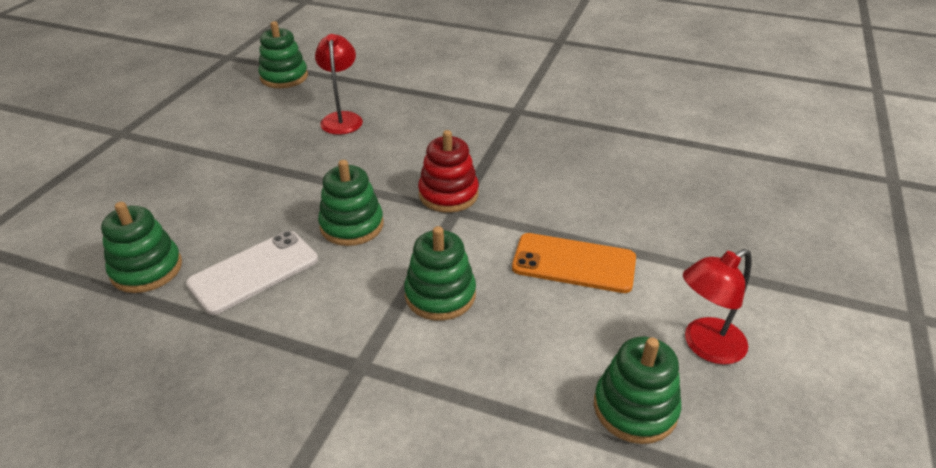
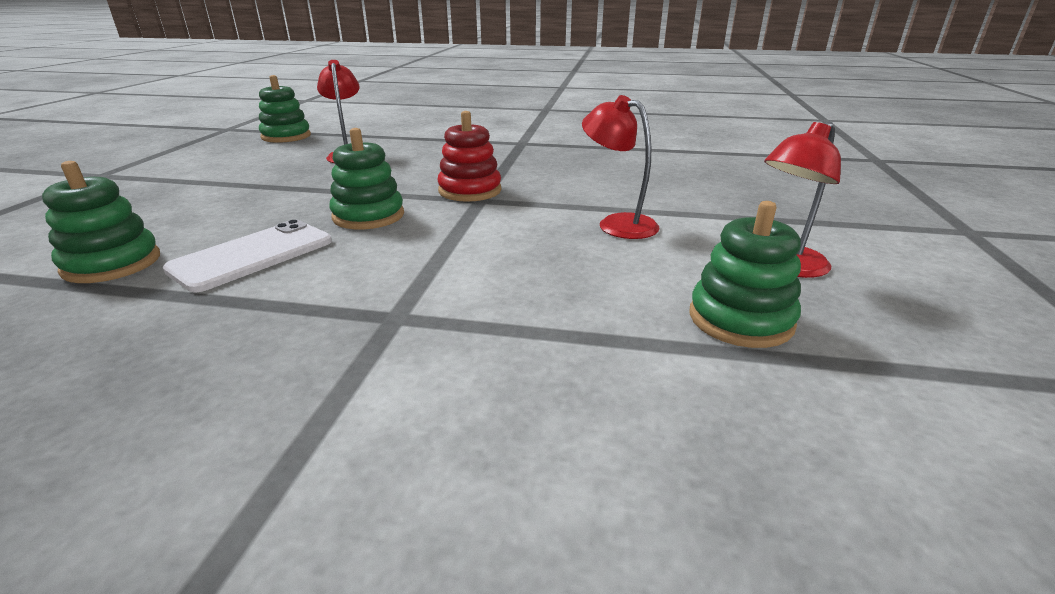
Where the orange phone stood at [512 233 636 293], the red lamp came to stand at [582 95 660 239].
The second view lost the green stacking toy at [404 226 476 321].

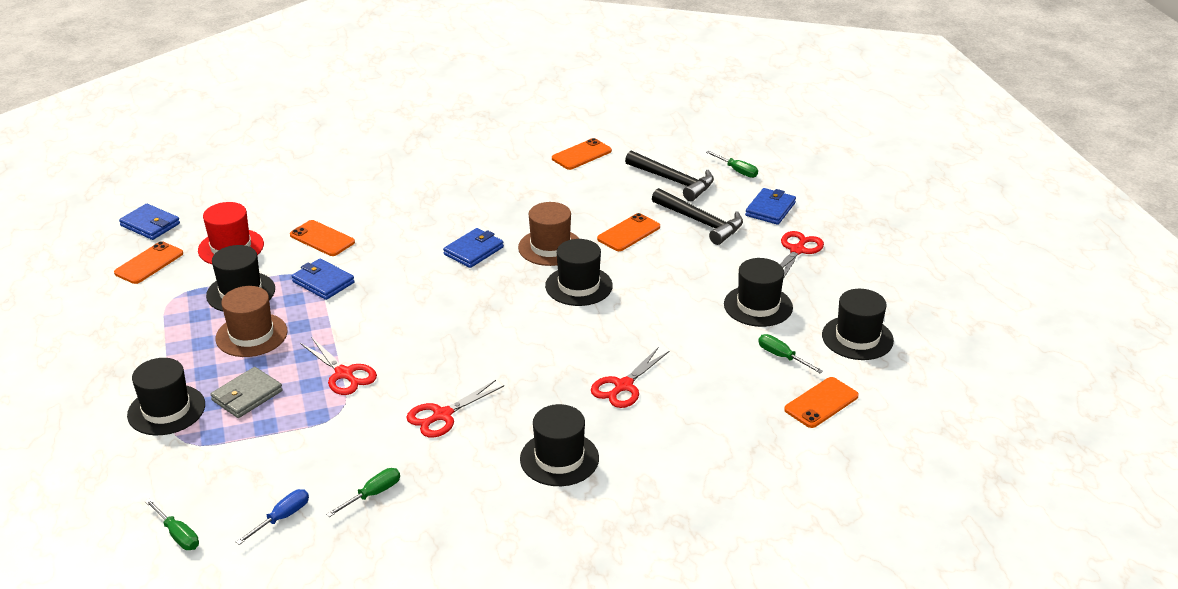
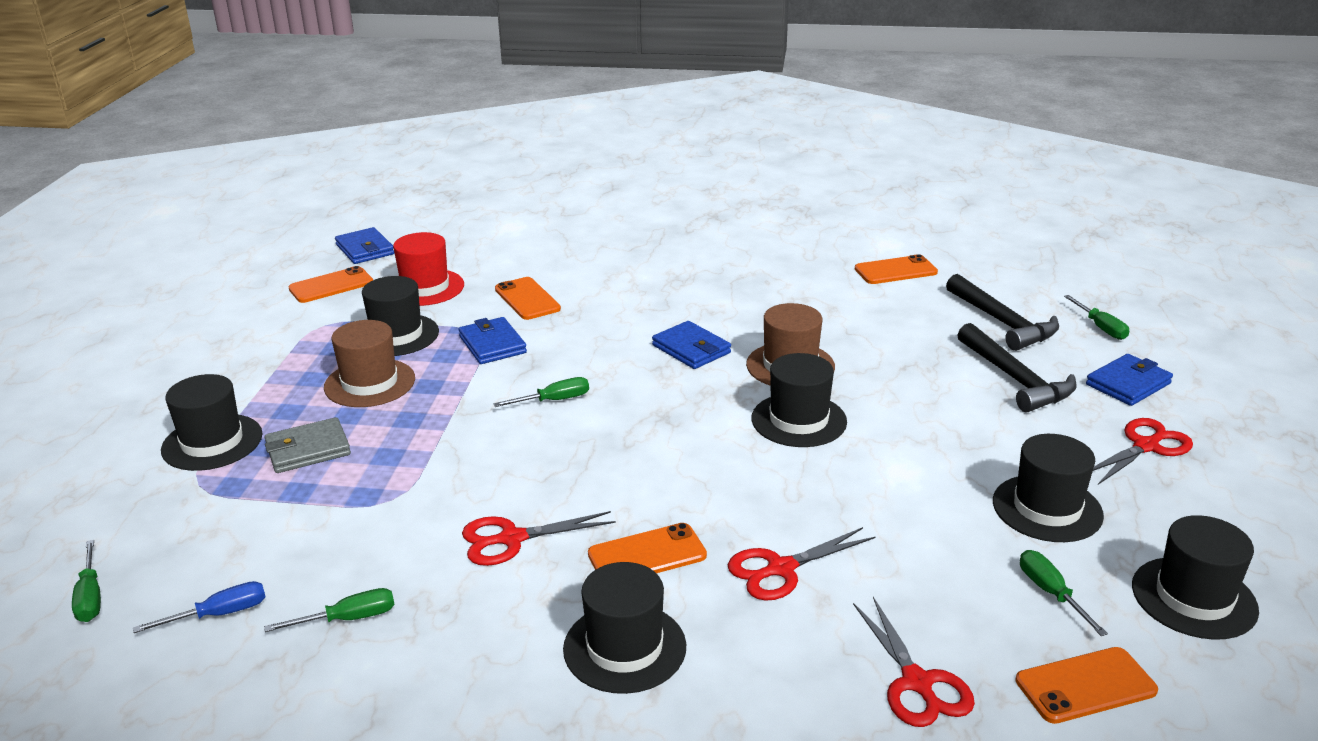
The second view gained the green screwdriver at [493 377 589 407].
The orange phone ended up elsewhere, having gone from [597 213 660 251] to [588 523 707 573].
The blue wallet at [443 228 504 268] ended up facing another way, 75 degrees clockwise from before.
The red scissors ended up elsewhere, having gone from [300 337 377 395] to [853 597 975 727].

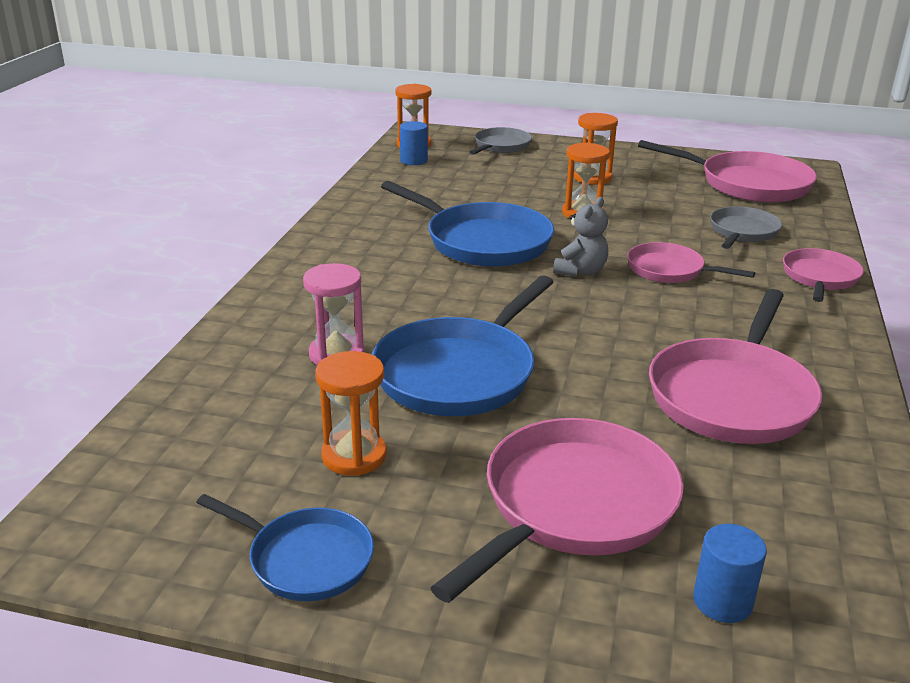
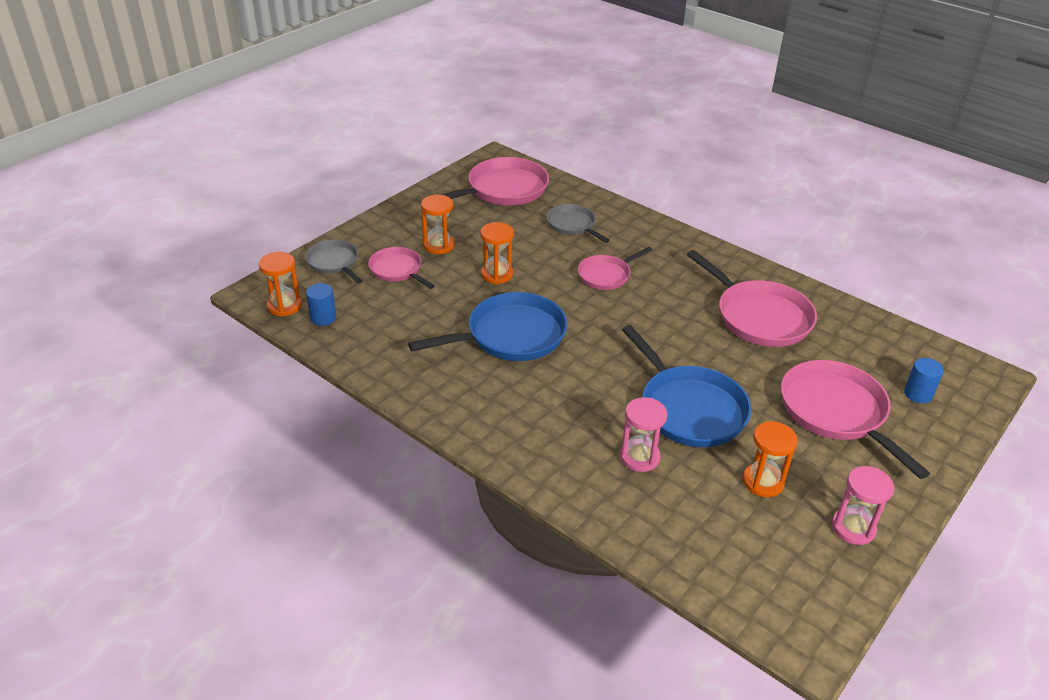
The pink pan ended up elsewhere, having gone from [783 248 864 302] to [368 247 435 289].
Where the blue pan stood at [196 494 374 601], the pink hourglass came to stand at [832 466 894 545].
The second view lost the grey teddy bear at [553 197 608 277].

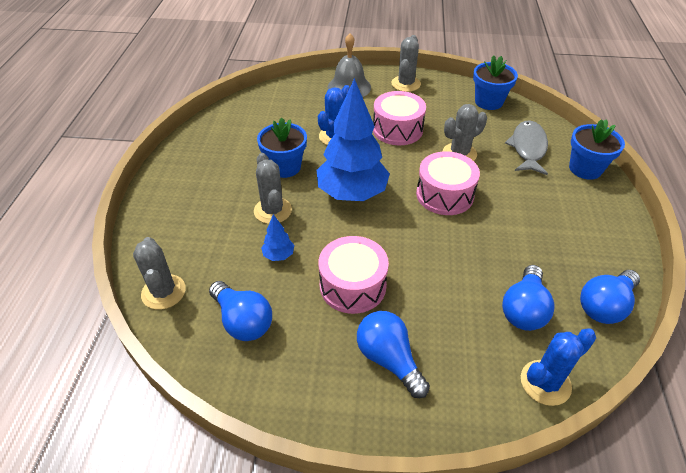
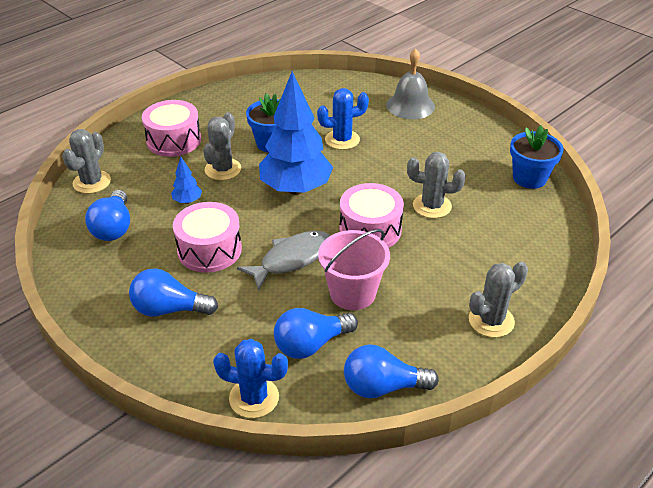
The blue light bulb at [357 311 430 398] ended up facing another way, 90 degrees counterclockwise from before.
The pink drum ended up elsewhere, having gone from [373 91 426 145] to [142 100 201 157].
The grey fish ended up elsewhere, having gone from [505 121 548 175] to [237 231 330 290].
The second view gained the pink bucket at [318 229 390 310].
The grey cactus ended up elsewhere, having gone from [391 35 421 92] to [469 261 528 338].
The second view lost the blue flower pot at [569 119 625 180].

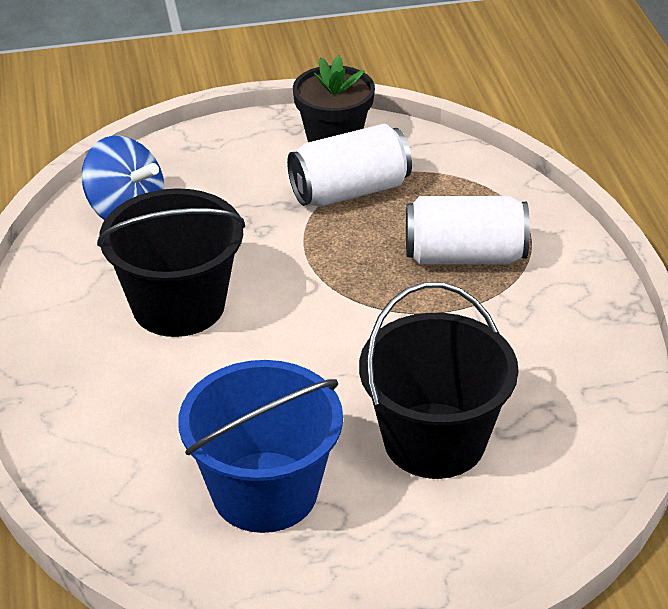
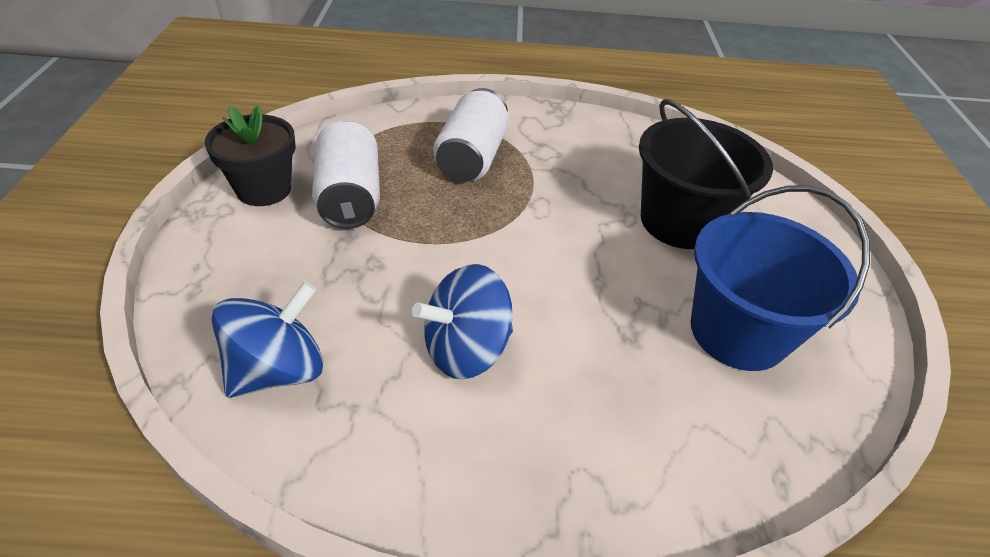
Where the black bucket stood at [97 188 245 337], the blue spinning top came to stand at [412 264 513 380].

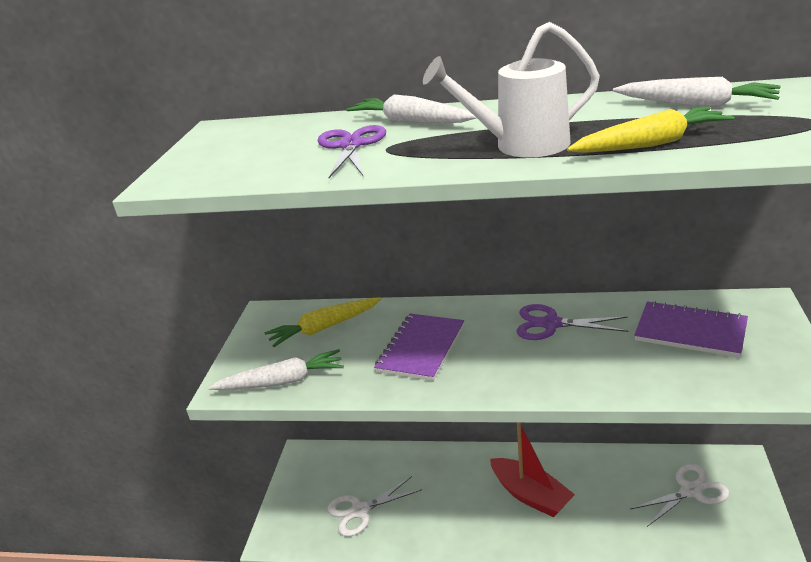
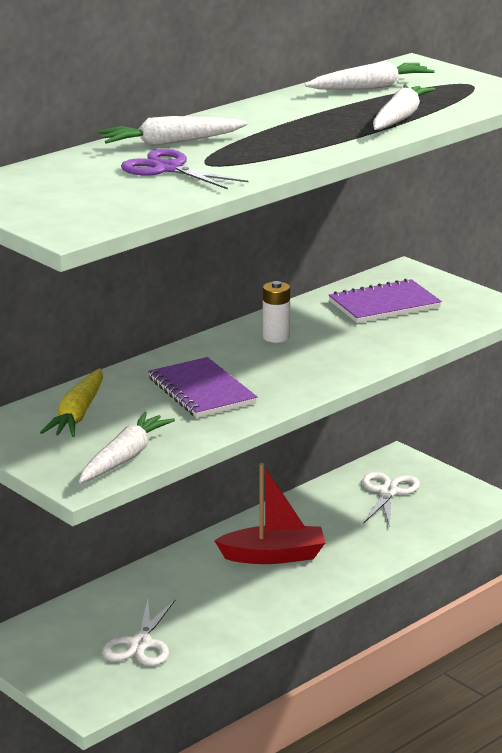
Where the purple scissors stood at [517 304 628 340], the white battery came to stand at [263 281 290 343].
What was the yellow carrot at [567 107 735 153] turned into the white carrot at [373 84 435 130].
The second view lost the white watering can at [423 22 600 158].

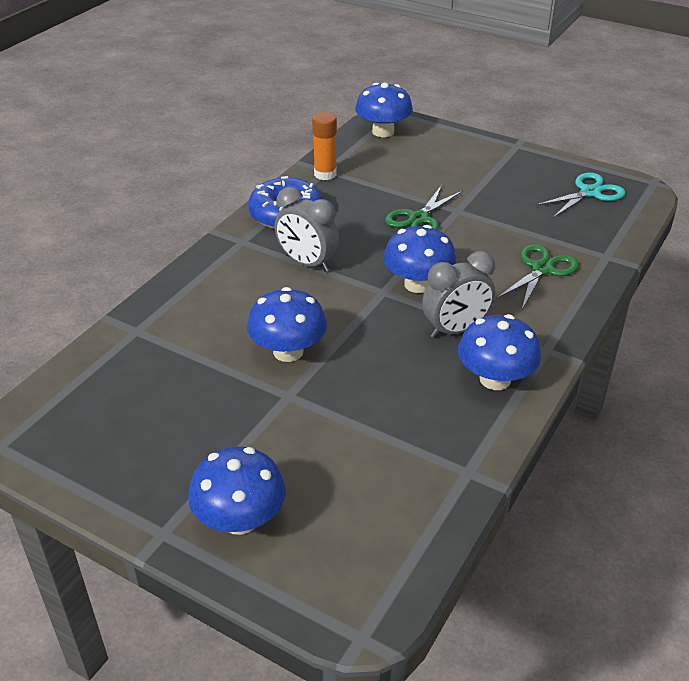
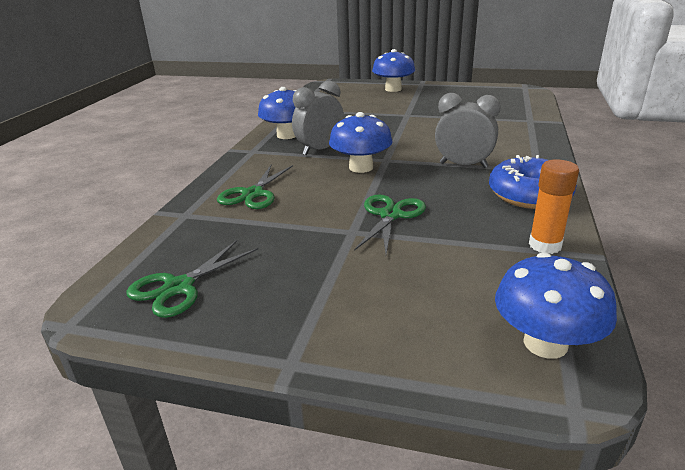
What was the turquoise scissors at [535 173 625 218] turned into the green scissors at [126 240 259 318].
The second view lost the blue mushroom at [247 287 327 362].

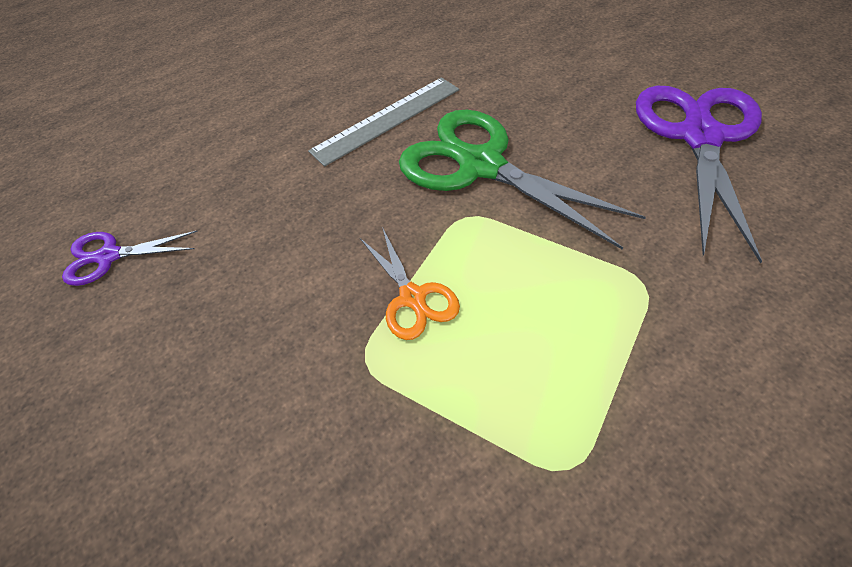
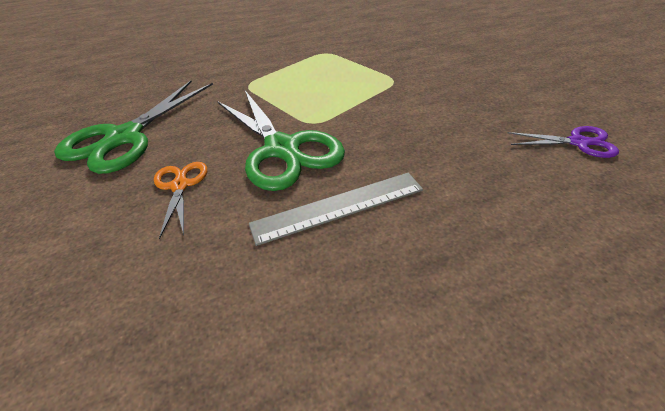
What was the purple scissors at [636 86 762 264] turned into the green scissors at [54 81 213 174].
The orange scissors ended up elsewhere, having gone from [360 227 460 340] to [154 162 207 239].

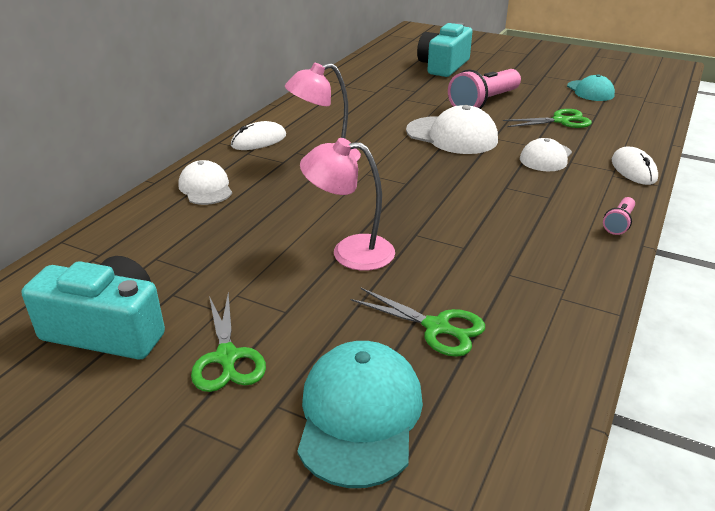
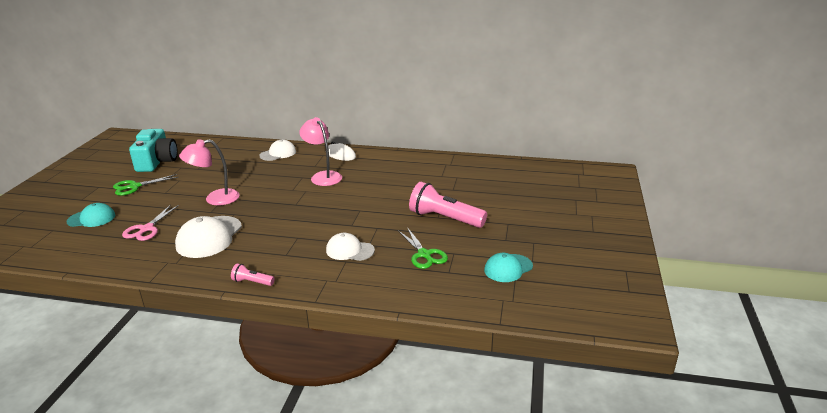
The size of the turquoise cap at [297 341 423 488] changed by a factor of 0.64.
What was the green scissors at [350 288 485 357] turned into the pink scissors at [122 205 179 241].
The white cap ended up elsewhere, having gone from [406 105 498 154] to [175 216 242 258].
The pink lamp at [300 138 395 271] ended up facing another way, 105 degrees counterclockwise from before.
The second view lost the turquoise camera at [417 23 472 77].
The second view lost the white mouse at [612 146 658 185].

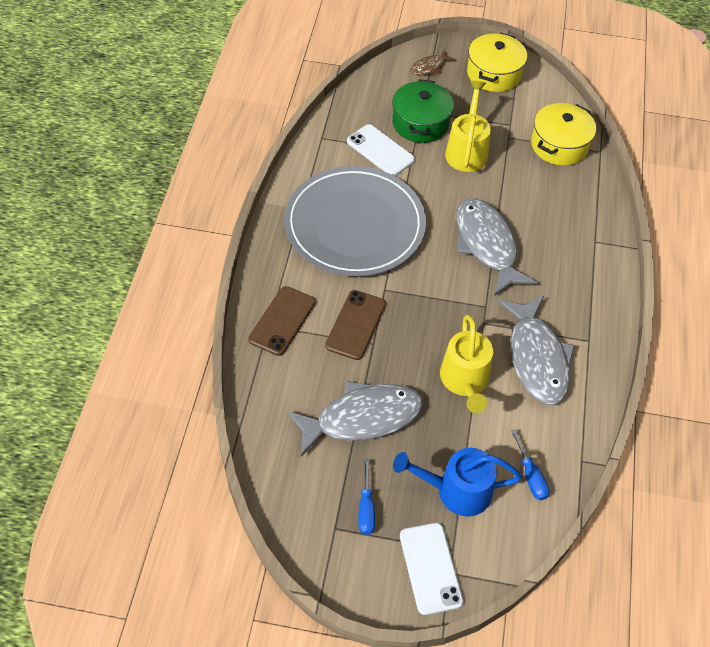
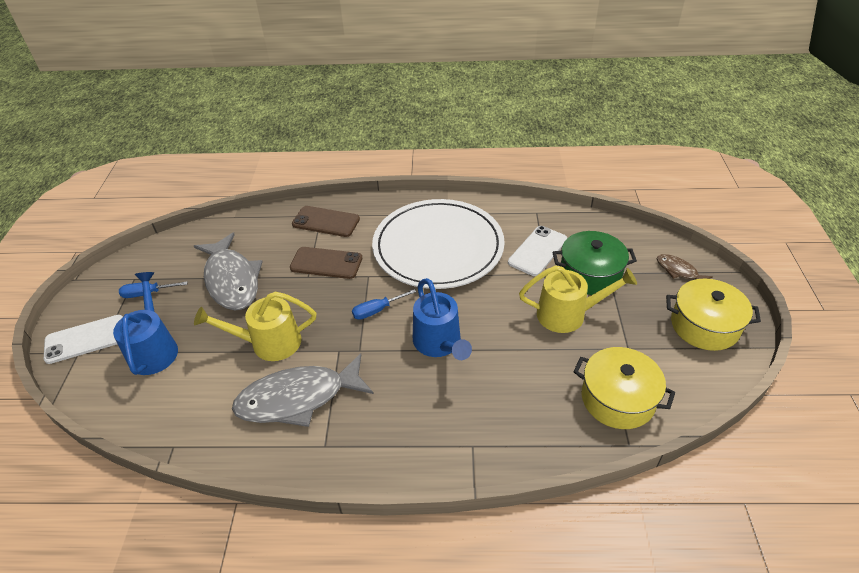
The blue screwdriver ended up elsewhere, having gone from [511 429 549 500] to [352 289 416 320].
What was the grey plate at [284 166 426 277] turned into the white plate at [372 199 505 289].
Where the grey fish stood at [456 198 537 296], the blue watering can came to stand at [413 278 472 360].

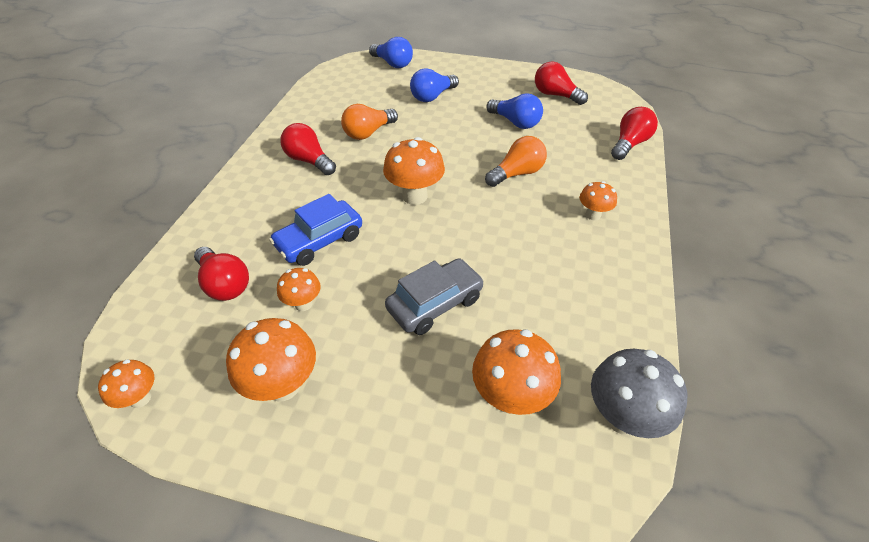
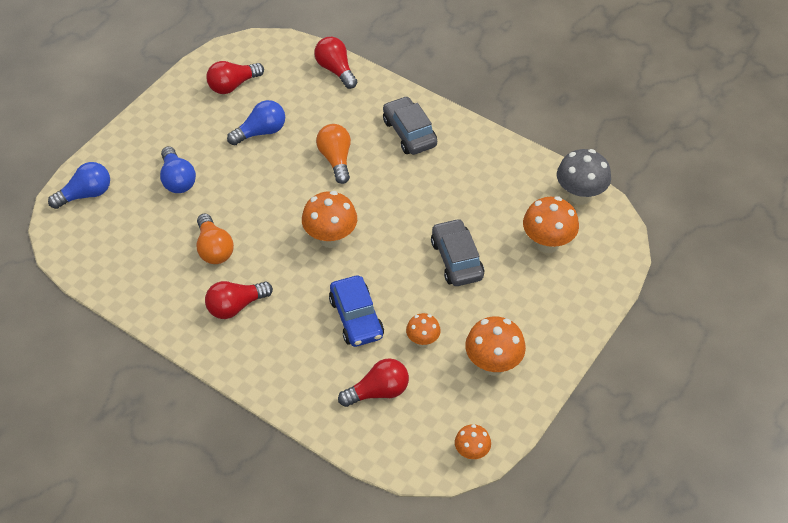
Where the orange mushroom stood at [580 181 617 221], the grey car came to stand at [383 96 437 155].

